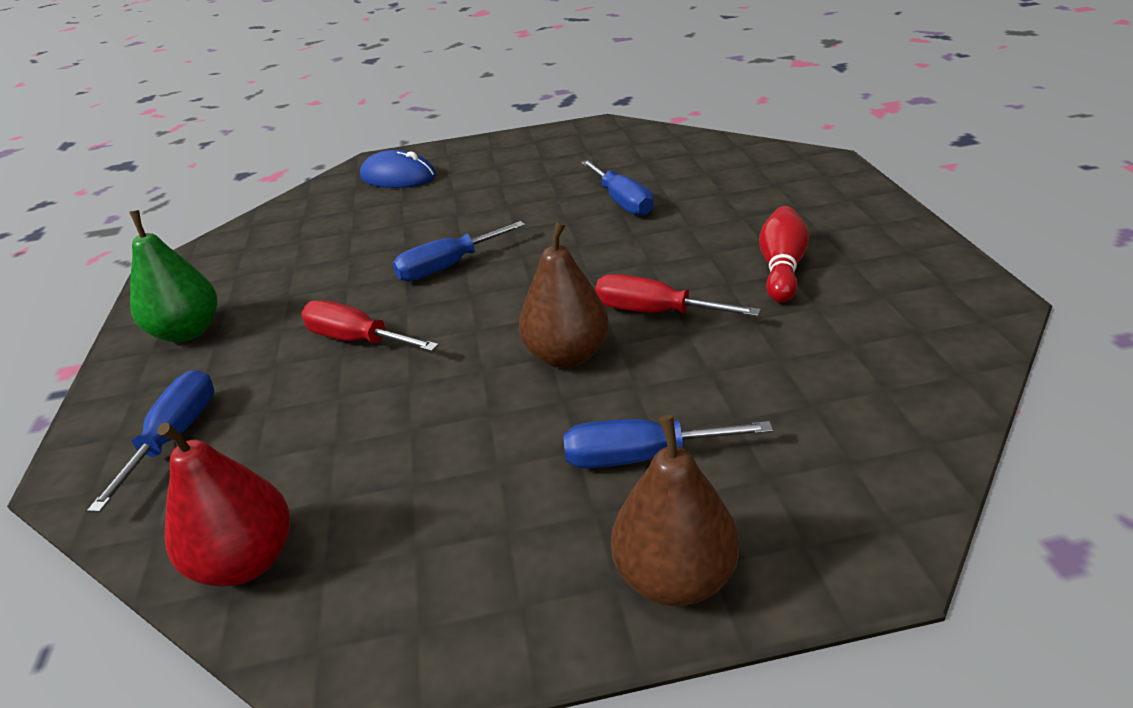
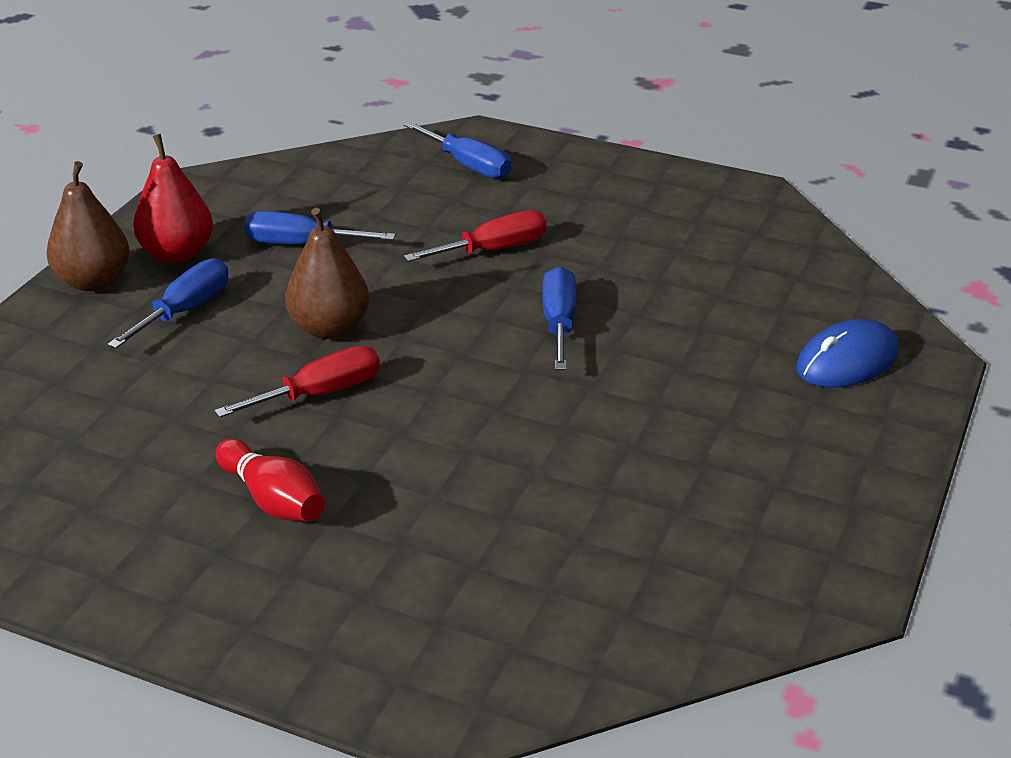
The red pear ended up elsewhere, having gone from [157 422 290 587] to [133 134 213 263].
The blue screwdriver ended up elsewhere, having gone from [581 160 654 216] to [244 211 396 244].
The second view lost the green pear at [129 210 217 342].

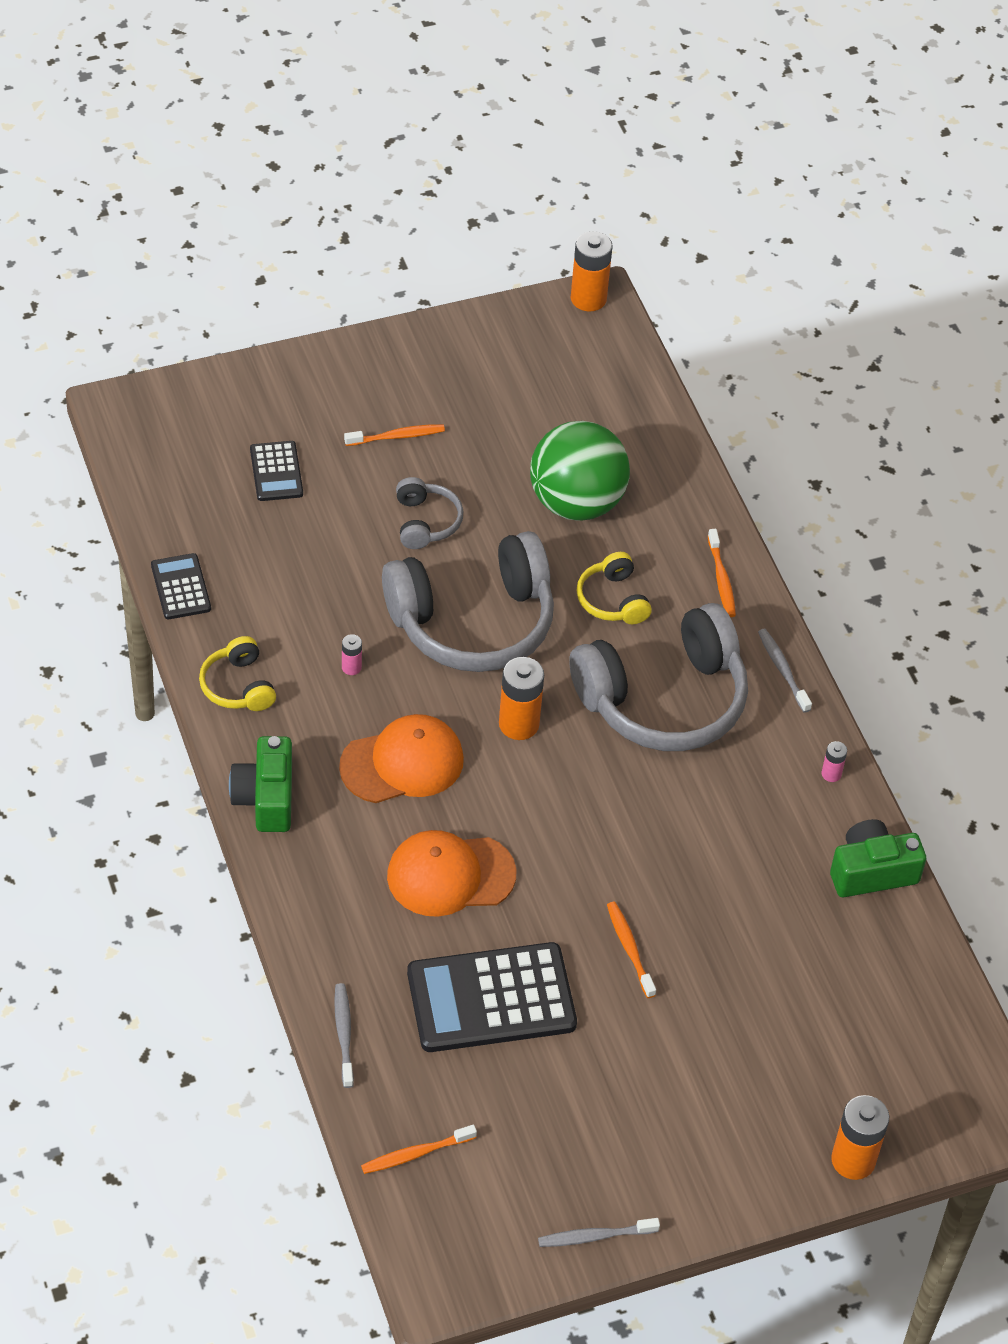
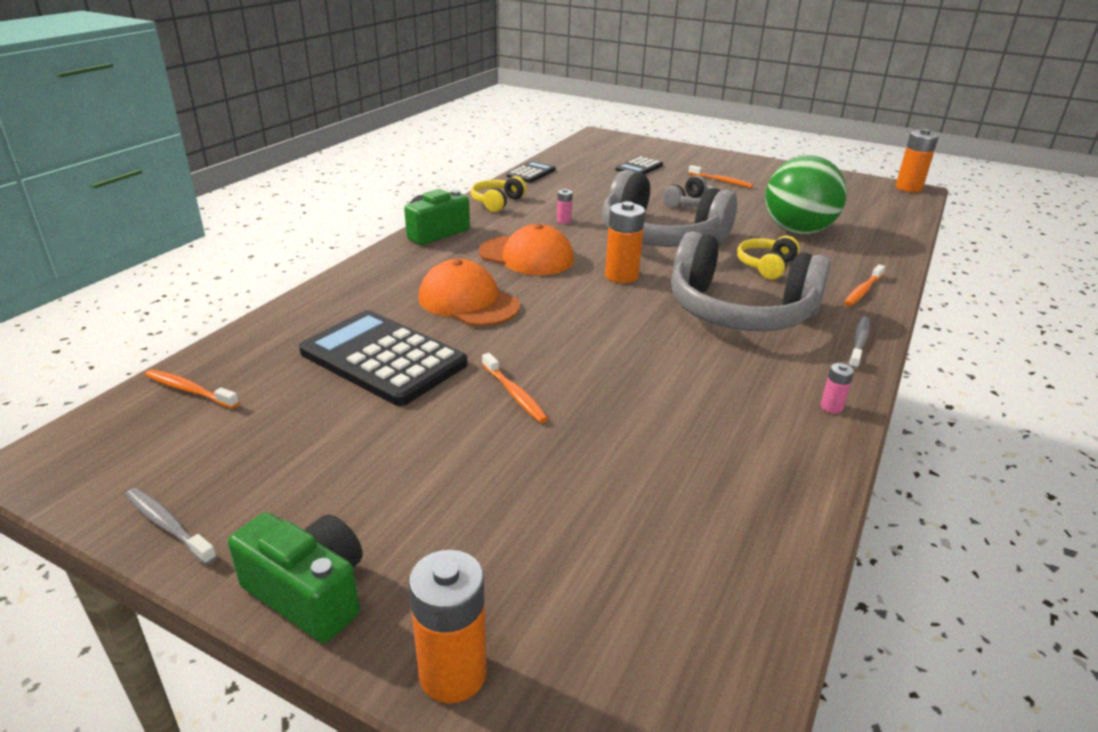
The green camera ended up elsewhere, having gone from [830 819 926 897] to [228 512 362 643].
The orange toothbrush at [607 902 656 998] ended up facing another way, 120 degrees clockwise from before.
The second view lost the grey toothbrush at [334 983 354 1088].

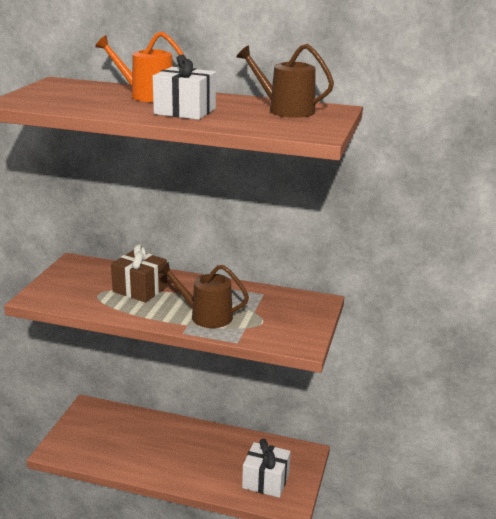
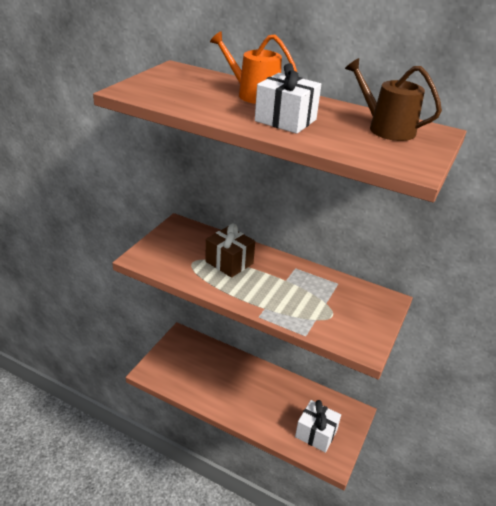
The second view lost the brown watering can at [158 262 249 328].

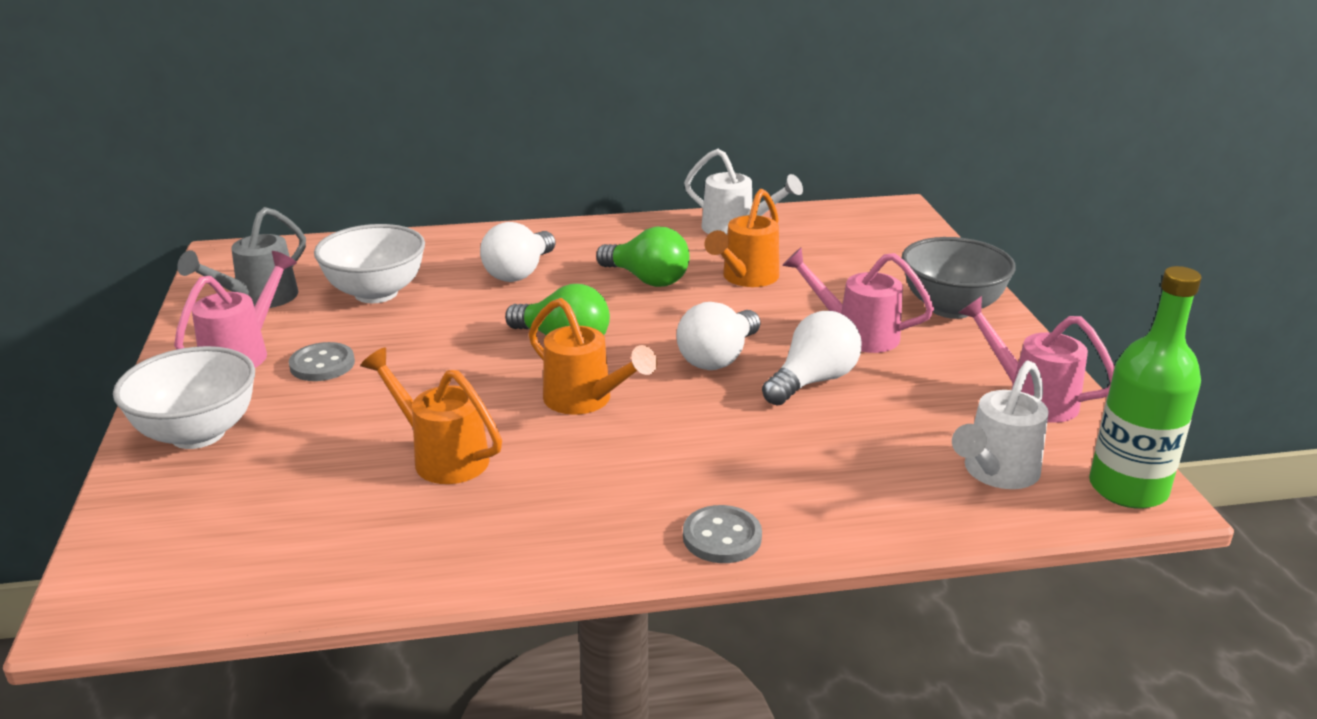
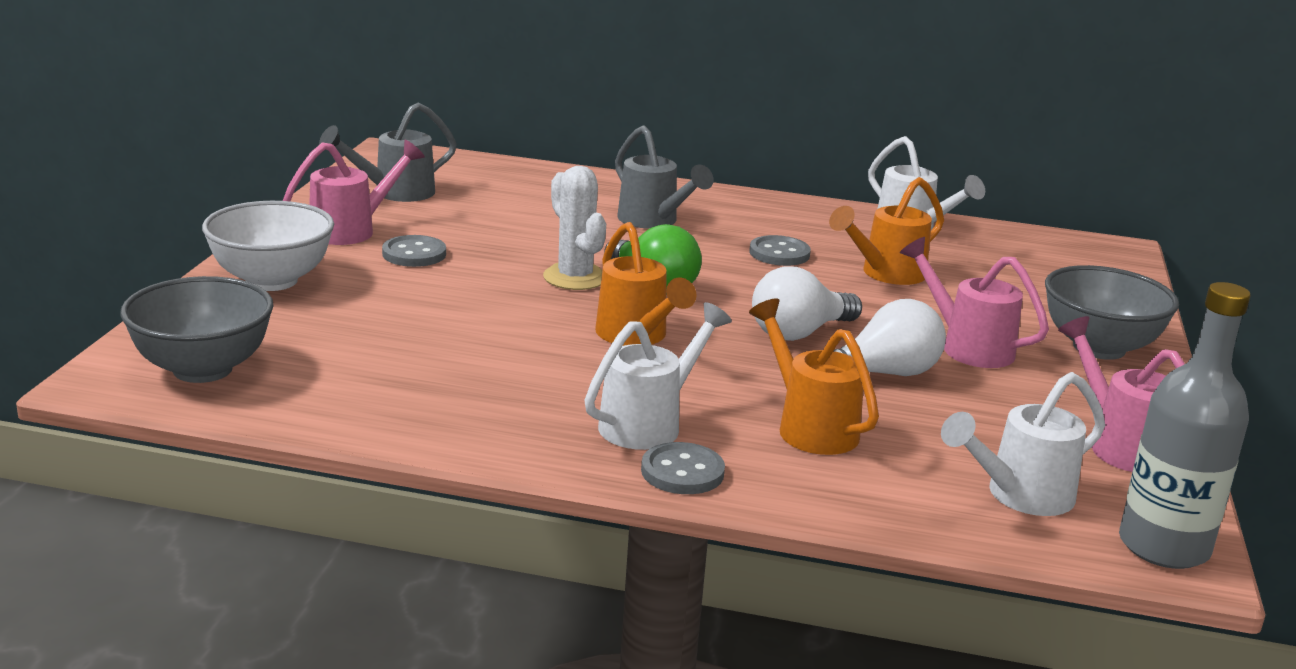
The second view gained the grey bowl at [120 276 274 383].
The second view gained the white cactus at [543 166 606 290].
The second view gained the white watering can at [584 302 732 450].
Where the white light bulb stood at [480 222 556 282], the grey watering can came to stand at [615 125 714 229].
Where the green light bulb stood at [596 227 690 287], the grey button came to stand at [749 235 811 266].
The orange watering can ended up elsewhere, having gone from [360 347 502 484] to [749 299 879 455].
What was the green bottle at [1089 266 1201 509] turned into the grey bottle at [1119 282 1251 569].
The second view lost the white bowl at [314 224 425 303].

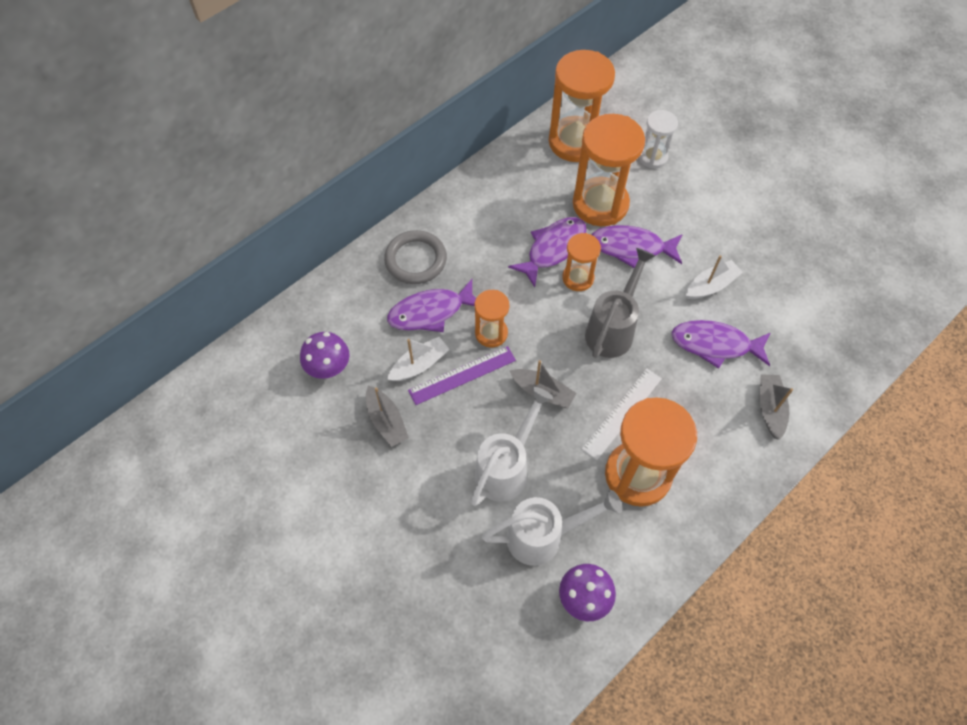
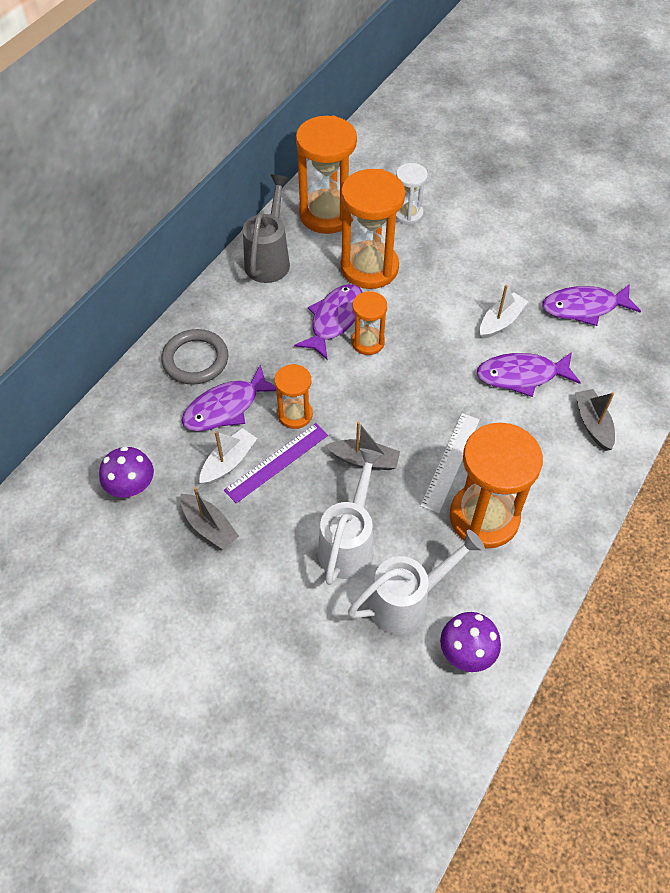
The grey watering can ended up elsewhere, having gone from [585 248 656 358] to [243 174 290 283].
The purple fish ended up elsewhere, having gone from [591 225 683 268] to [542 284 641 326].

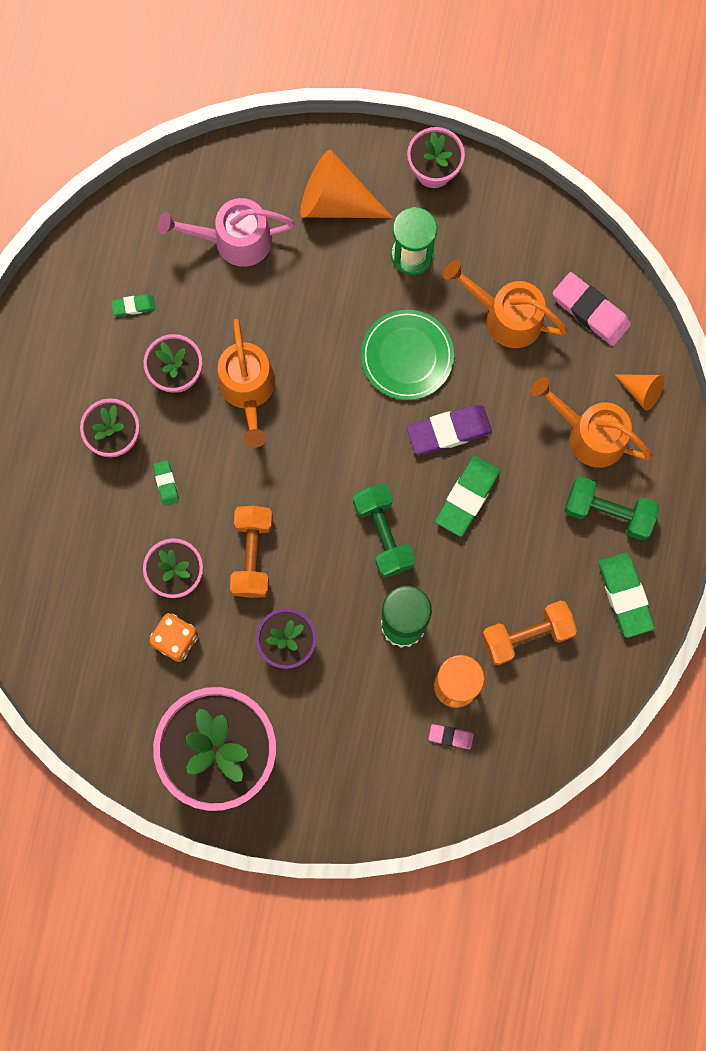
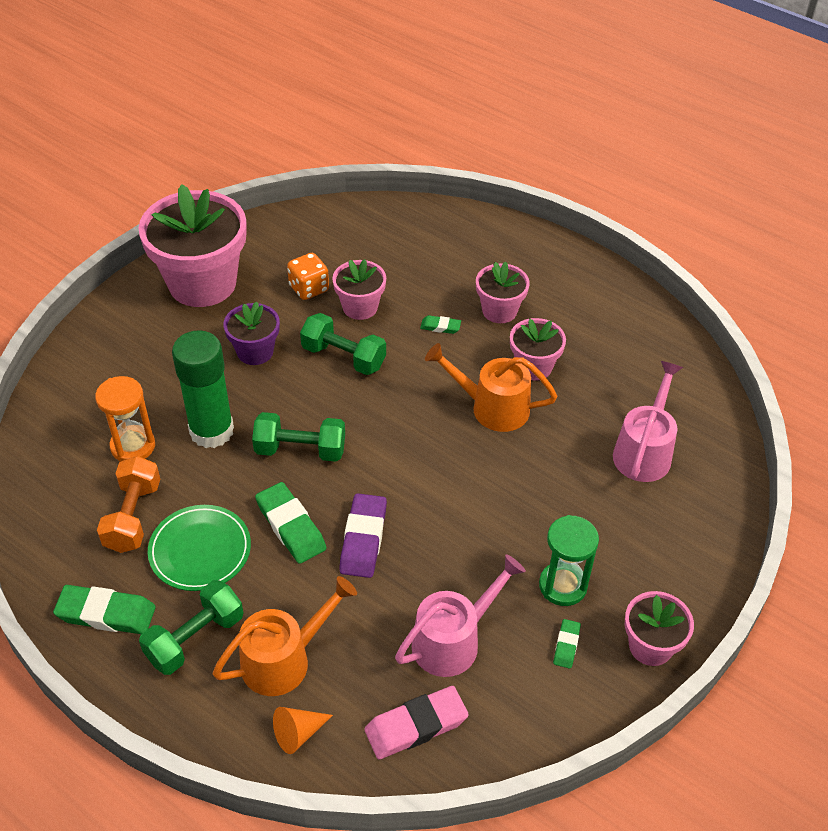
The green plate ended up elsewhere, having gone from [361 310 454 400] to [148 505 251 591].
What was the orange dumbbell at [230 506 273 598] turned into the green dumbbell at [300 313 386 375].
What was the orange watering can at [443 260 568 348] turned into the pink watering can at [395 555 526 677].
The green eraser ended up elsewhere, having gone from [111 294 155 316] to [553 619 581 669].
The second view lost the orange cone at [300 150 393 218].
The second view lost the pink eraser at [429 724 474 749].

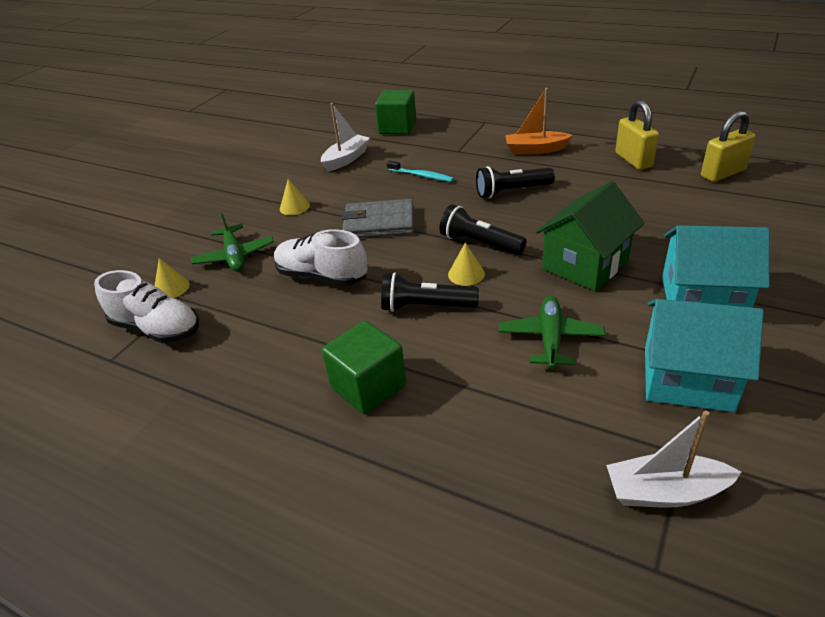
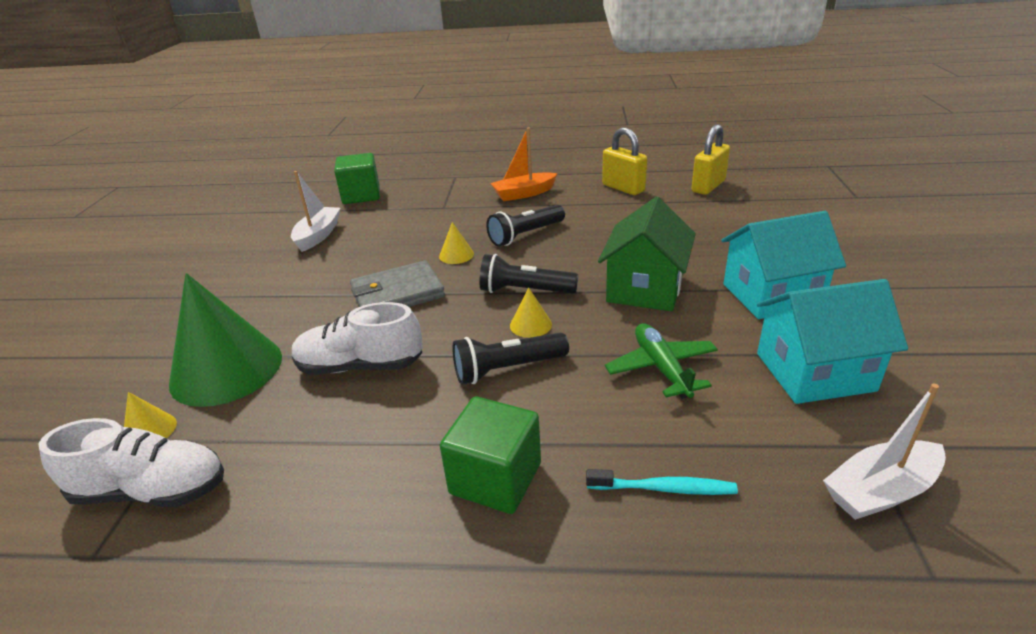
Where the green plane stood at [191 212 274 272], the green cone came to stand at [169 273 282 407].
The yellow cone ended up elsewhere, having gone from [280 179 310 215] to [439 222 474 264].
The turquoise toothbrush ended up elsewhere, having gone from [387 160 454 182] to [586 469 738 495].

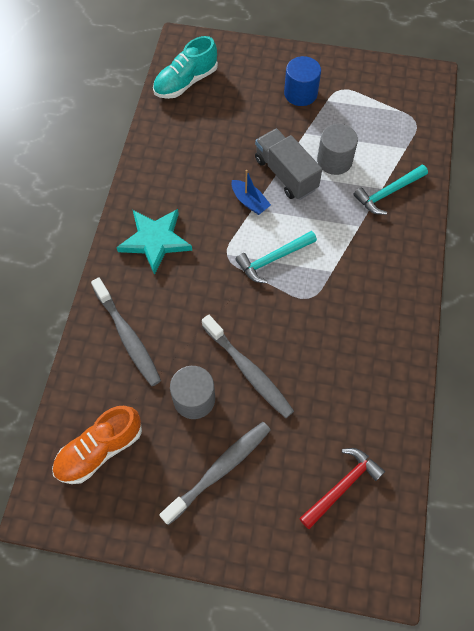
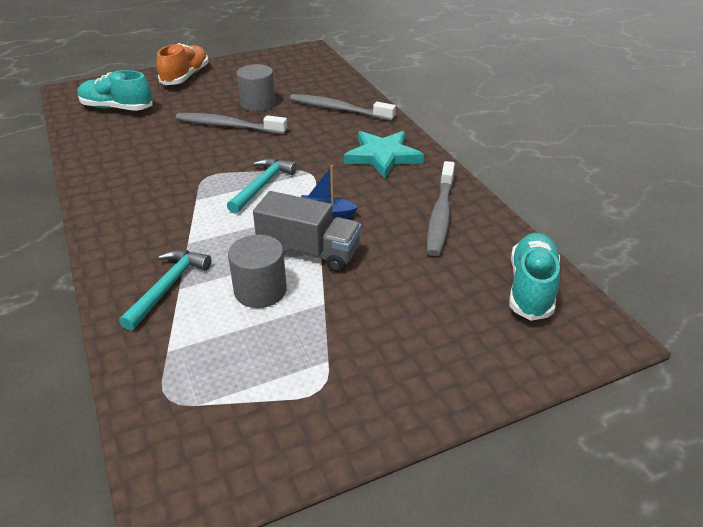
Where the red hammer stood at [299 448 385 529], the turquoise shoe came to stand at [78 70 153 111].
The orange shoe ended up elsewhere, having gone from [52 406 142 484] to [157 43 208 85].
The grey toothbrush ended up elsewhere, having gone from [159 422 271 525] to [427 161 455 256].
The second view lost the blue cylinder at [284 56 321 106].

